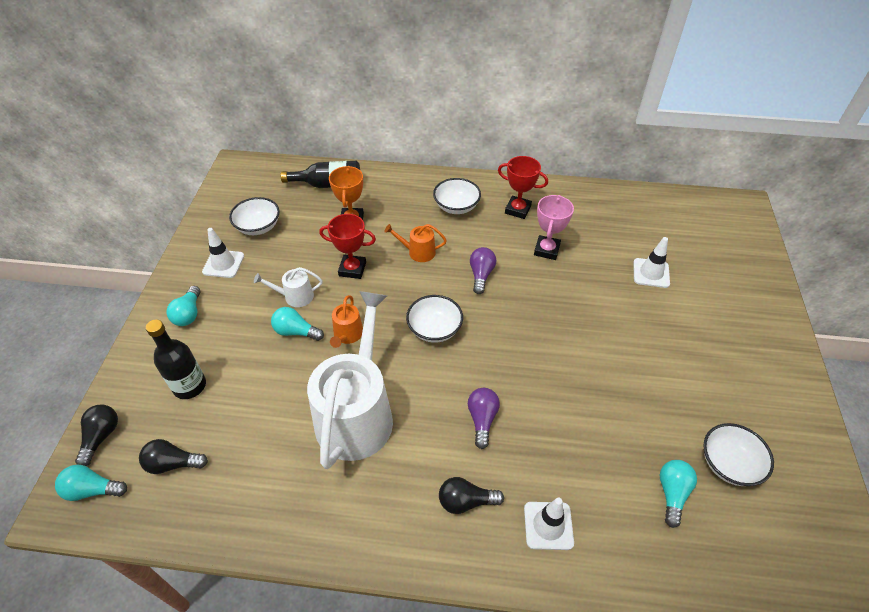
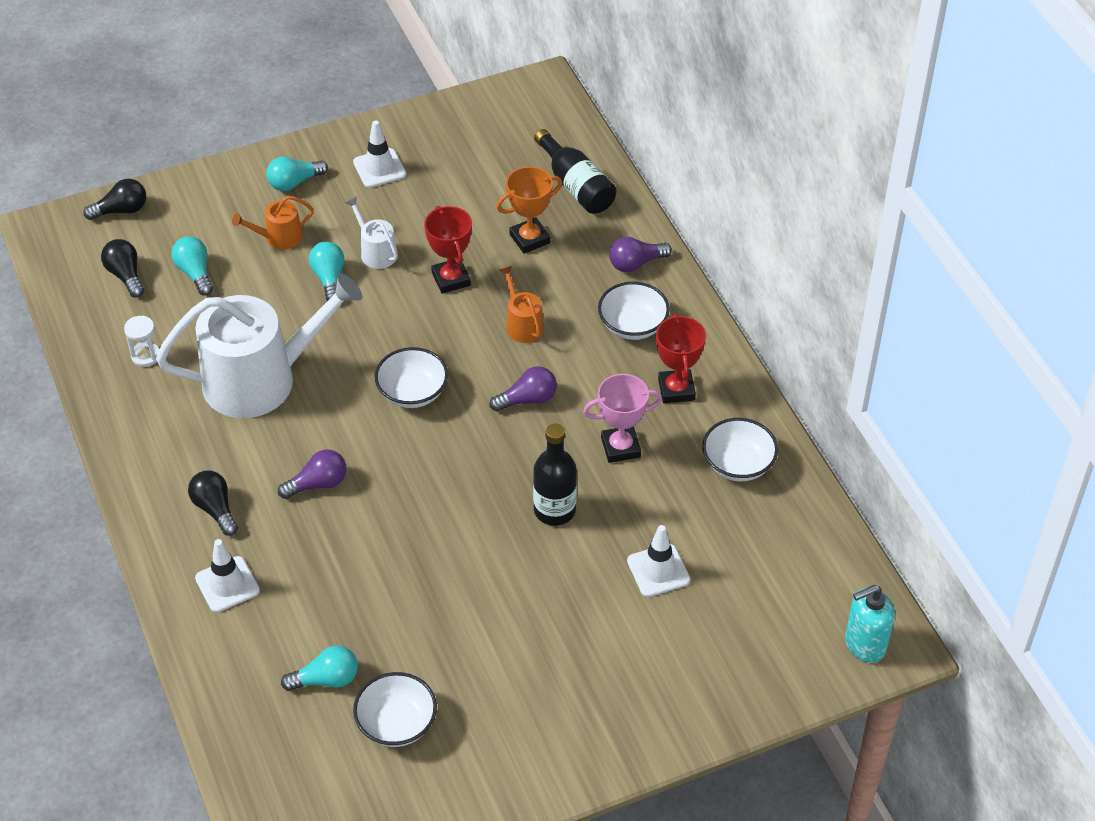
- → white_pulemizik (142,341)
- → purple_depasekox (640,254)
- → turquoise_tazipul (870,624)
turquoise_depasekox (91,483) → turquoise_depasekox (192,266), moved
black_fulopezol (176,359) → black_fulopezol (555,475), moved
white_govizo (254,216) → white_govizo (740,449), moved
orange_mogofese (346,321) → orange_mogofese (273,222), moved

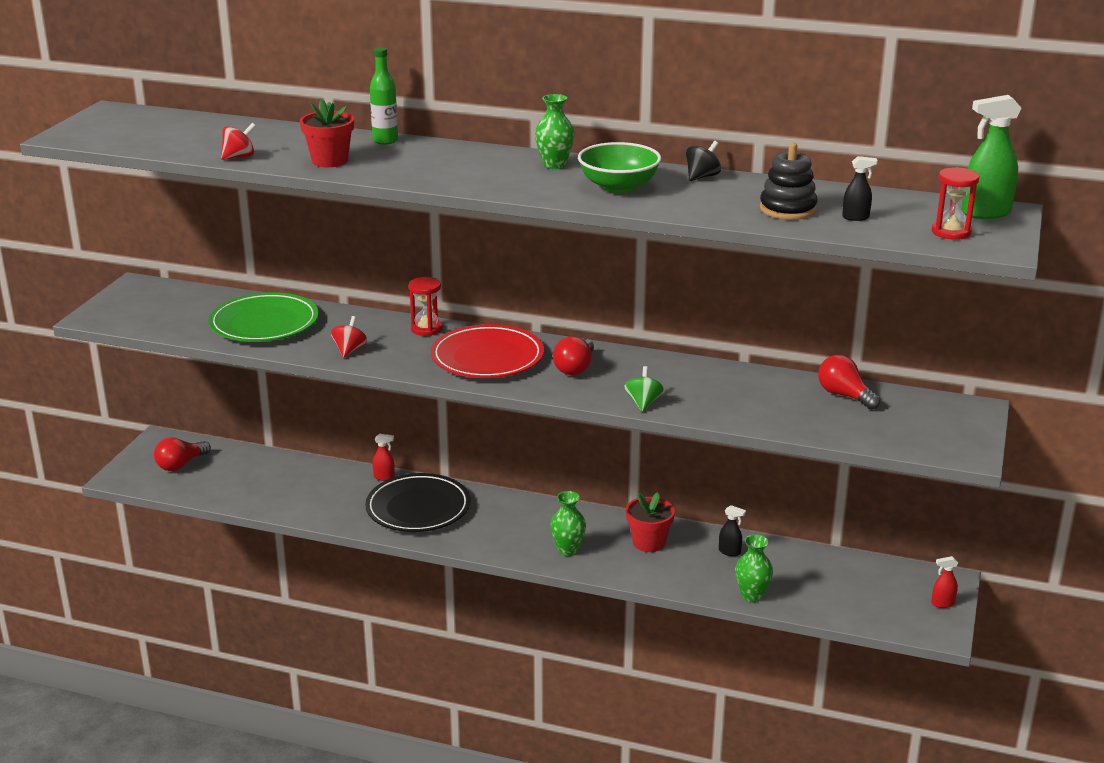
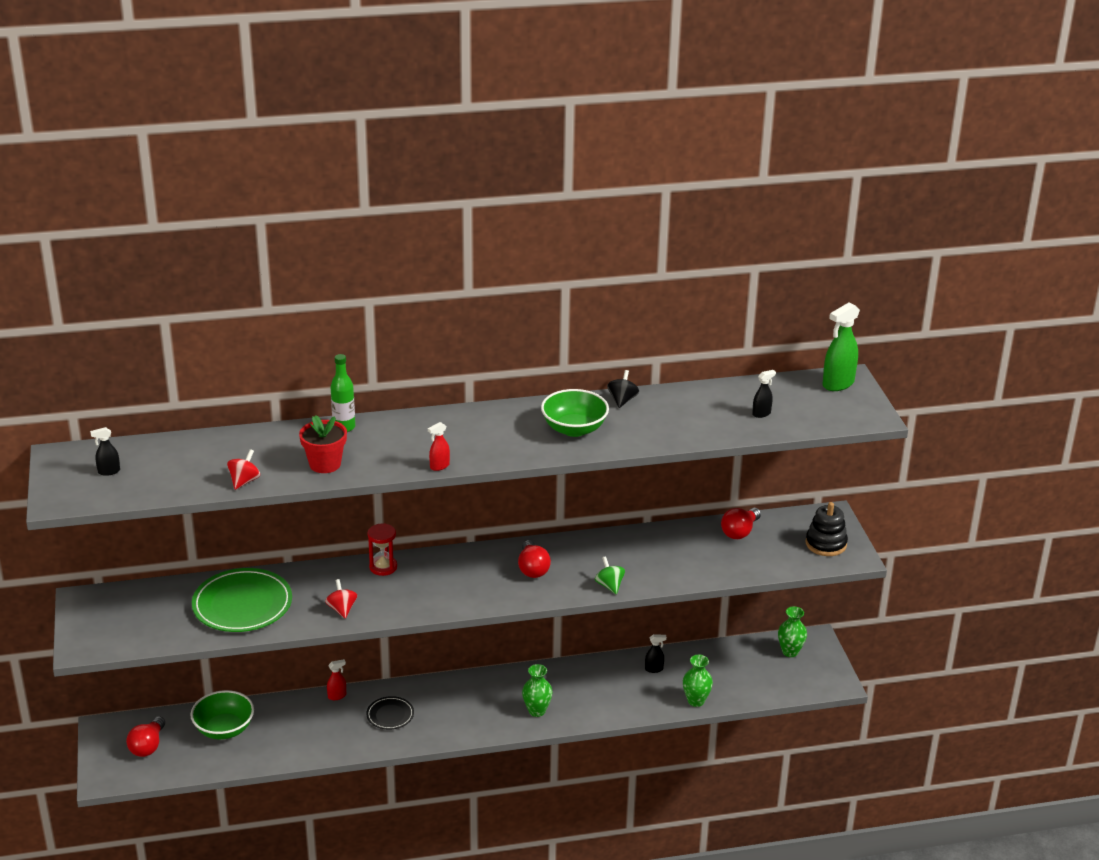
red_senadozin (487,351) → -
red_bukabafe (650,522) → -
red_pulemizik (955,203) → -
- → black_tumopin (105,451)
- → green_govizo (222,714)
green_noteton (555,131) → green_noteton (792,631), moved
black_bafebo (788,181) → black_bafebo (827,529), moved
red_tumopin (944,582) → red_tumopin (439,446), moved
red_depasekox (849,382) → red_depasekox (741,523), 75 degrees counterclockwise
black_senadozin (418,502) → black_senadozin (390,713), x0.51

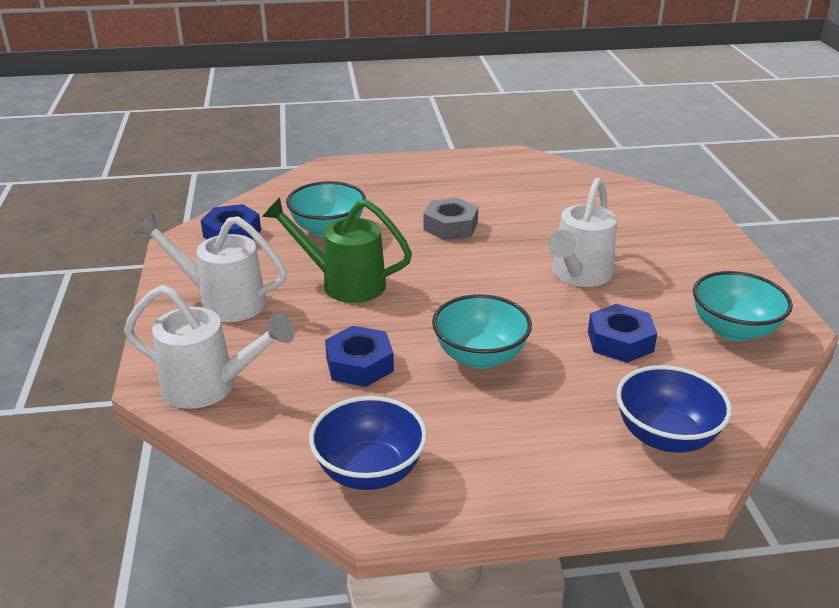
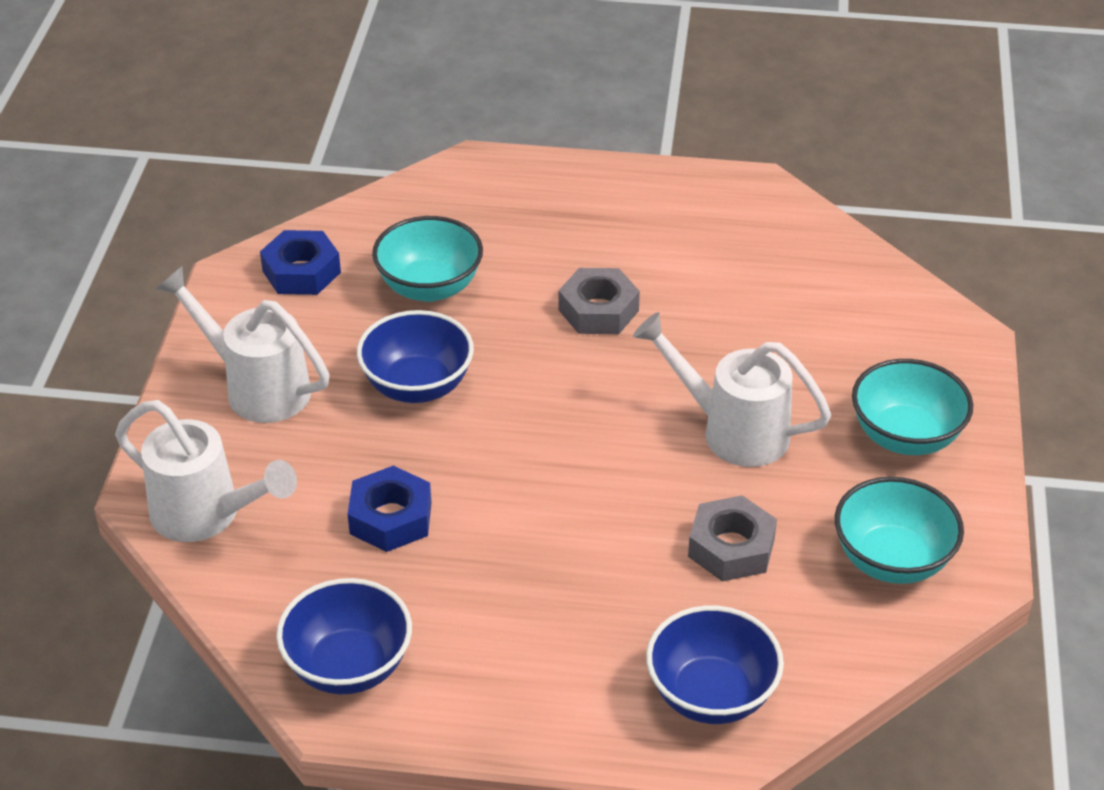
turquoise_govizo (482,331) → turquoise_govizo (912,407), moved
green_mogofese (337,250) → blue_govizo (415,356)
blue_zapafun (622,333) → grey_zapafun (732,538)
white_mogofese (582,232) → white_mogofese (732,389), 75 degrees clockwise

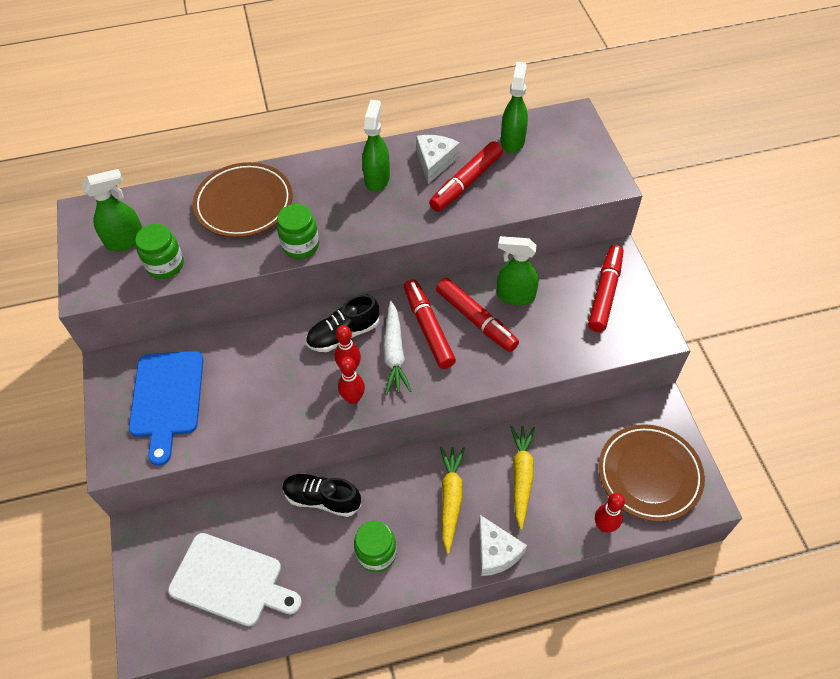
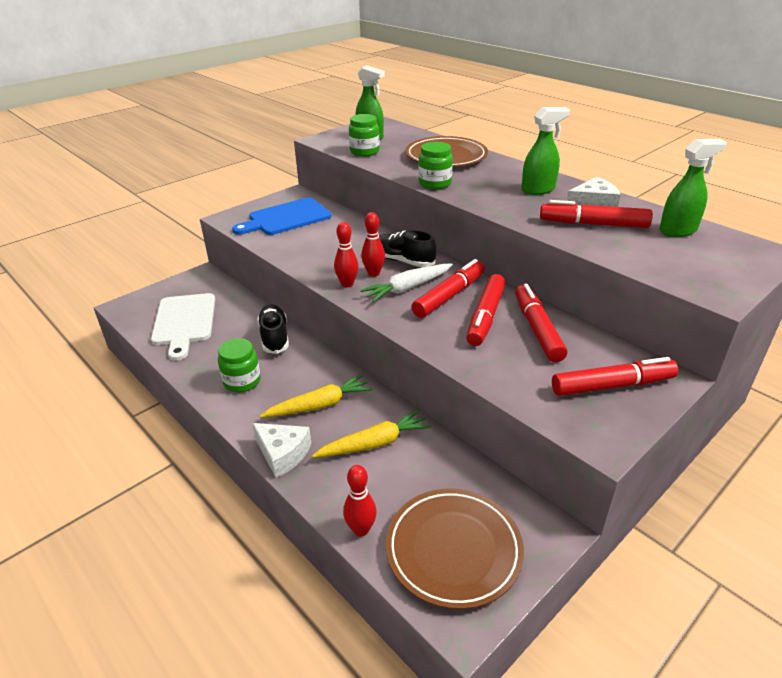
green_tumopin (518,270) → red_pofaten (541,323)
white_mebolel (503,545) → white_mebolel (282,450), 90 degrees counterclockwise

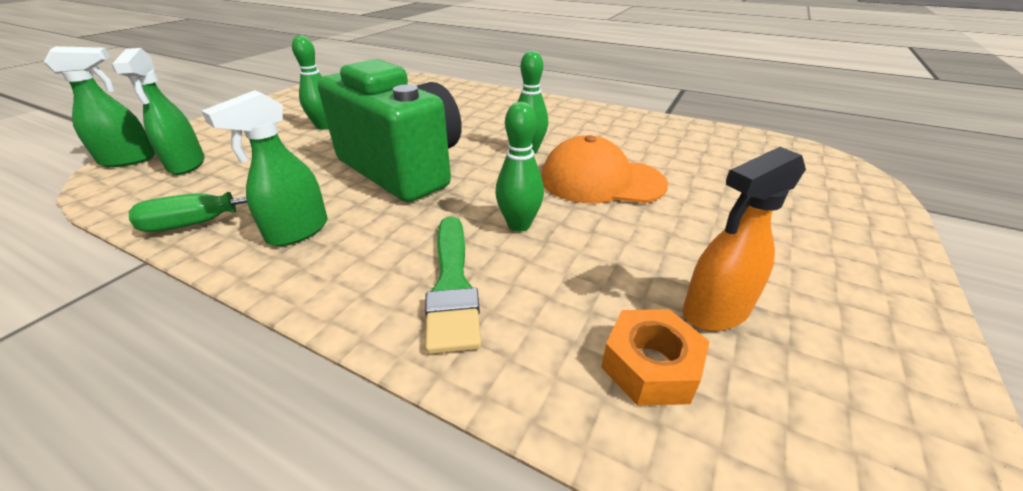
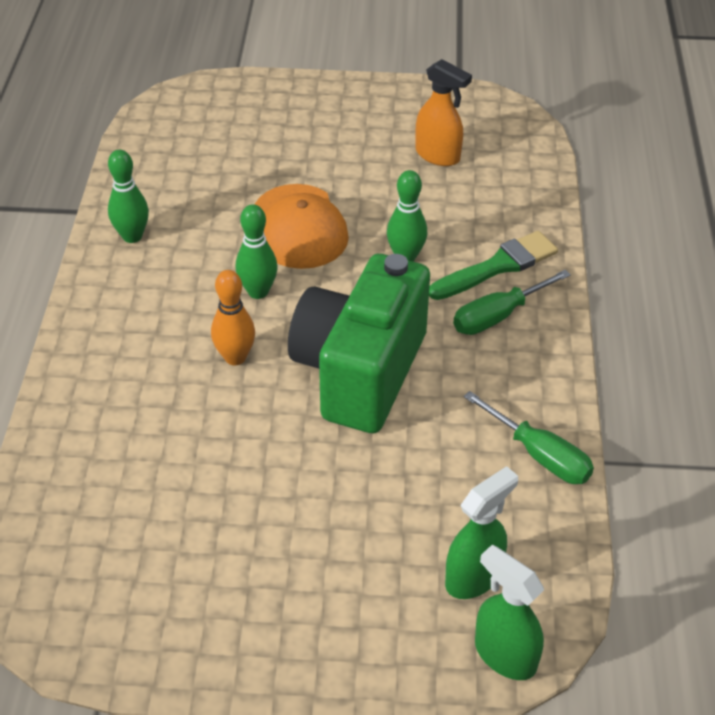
green_tumopin (265,168) → -
orange_zapafun (655,357) → -
- → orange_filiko (233,317)
- → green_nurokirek (512,302)
green_filiko (310,82) → green_filiko (128,196), moved

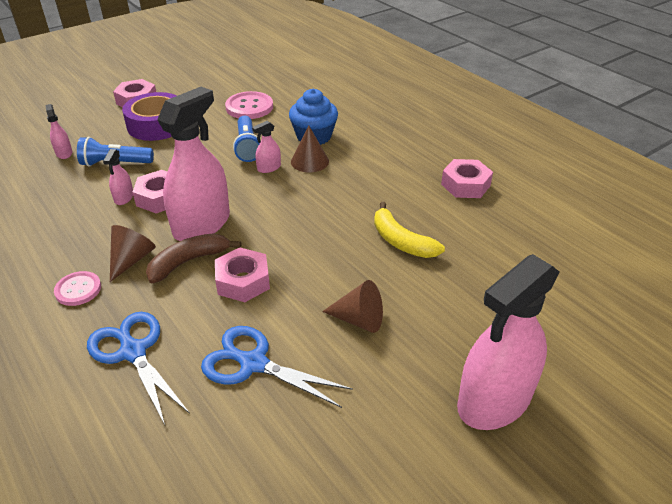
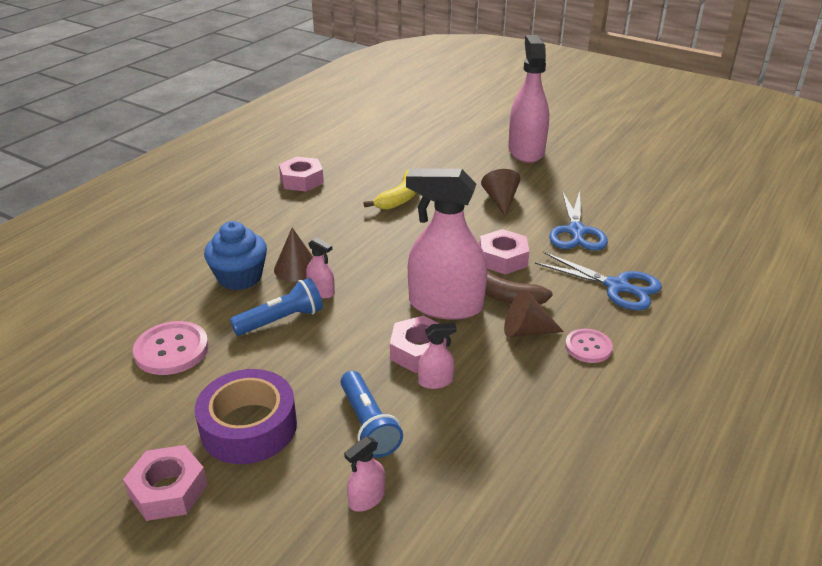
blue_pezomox (138,368) → blue_pezomox (598,281), 90 degrees counterclockwise
pink_tumopin (508,342) → pink_tumopin (528,99), 120 degrees counterclockwise

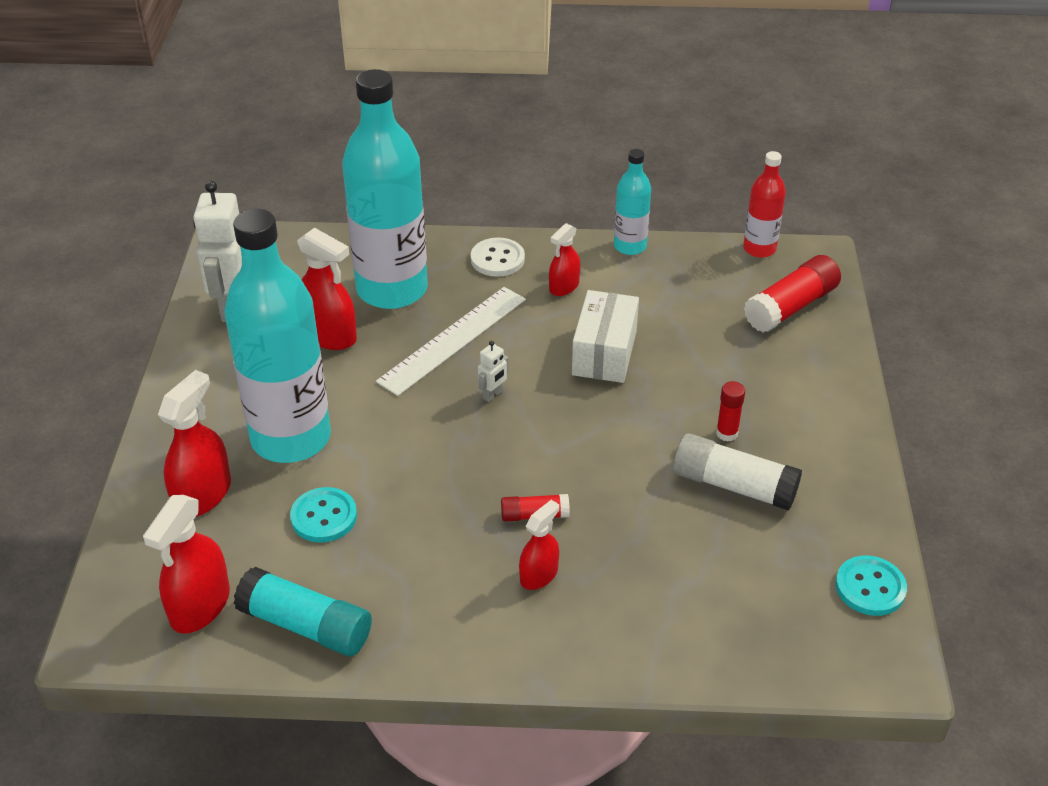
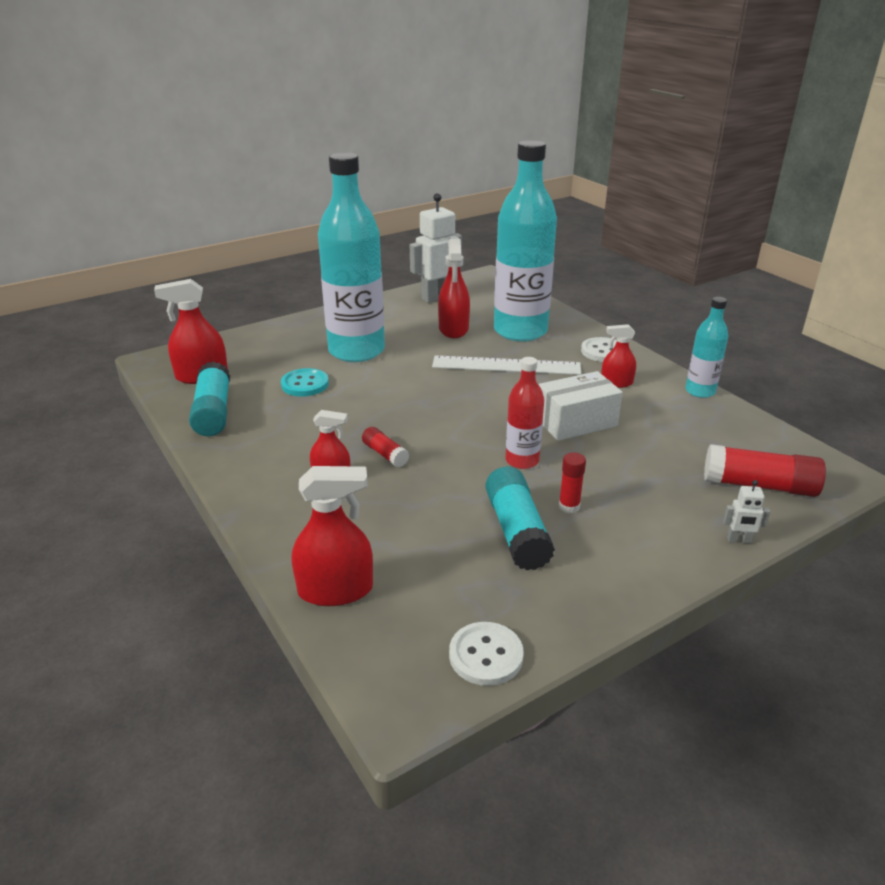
red_tumopin (194,443) → red_tumopin (332,536), moved
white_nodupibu (493,371) → white_nodupibu (746,512), moved
red_fulopezol (764,204) → red_fulopezol (524,413), moved
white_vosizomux (737,471) → turquoise_vosizomux (520,518)
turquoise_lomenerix (871,585) → white_lomenerix (486,654)

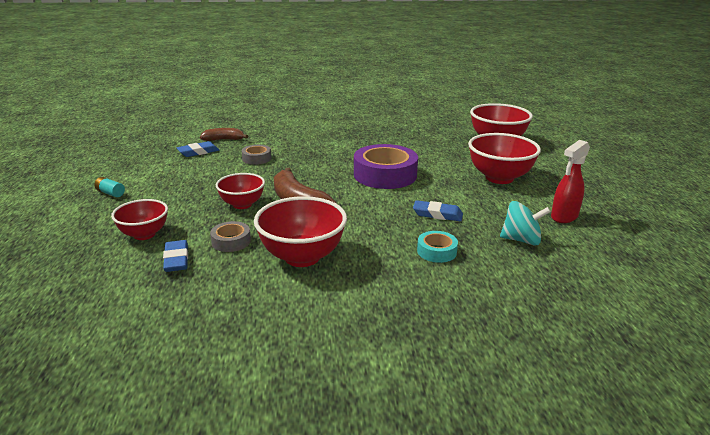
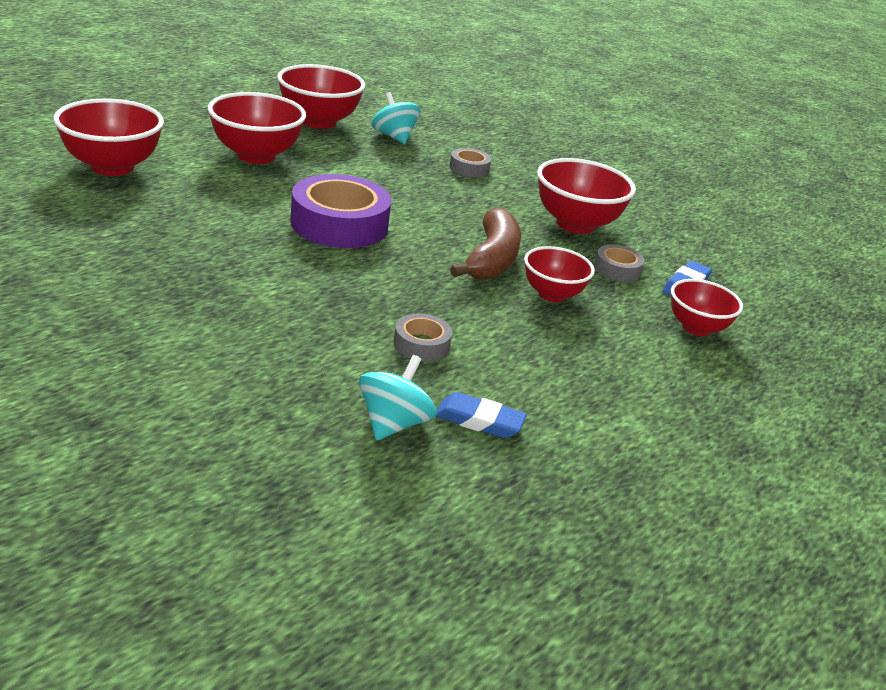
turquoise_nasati (109,187) → -
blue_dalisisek (438,210) → -
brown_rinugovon (224,134) → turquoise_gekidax (398,397)
red_tumopin (570,181) → red_govizo (321,96)
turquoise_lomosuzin (437,247) → grey_lomosuzin (470,162)

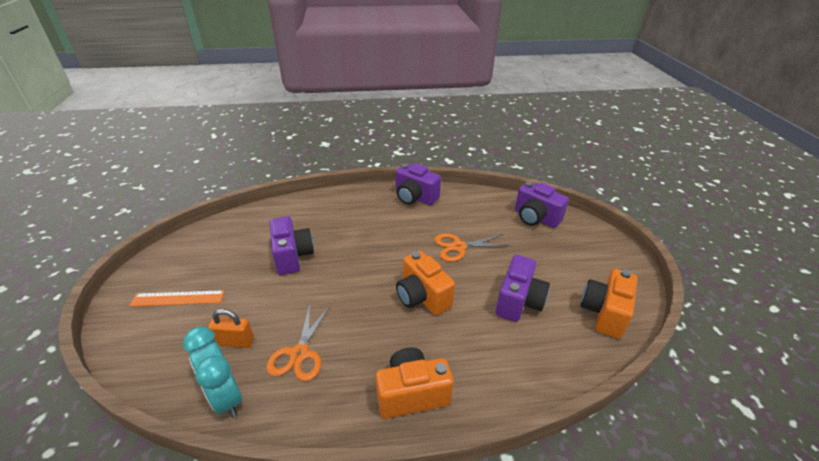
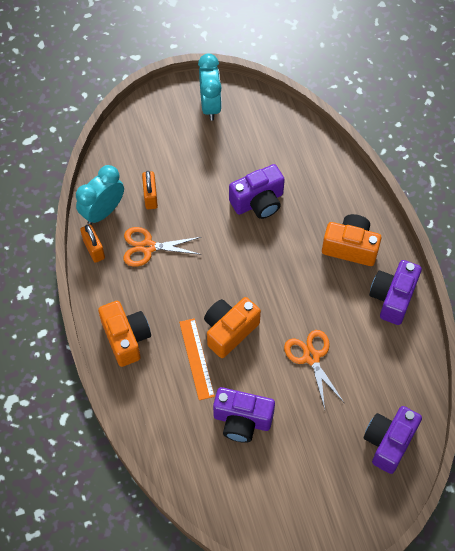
- → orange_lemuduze (92,243)
- → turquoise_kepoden (210,87)
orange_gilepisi (177,298) → orange_gilepisi (197,359), moved
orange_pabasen (609,304) → orange_pabasen (352,240), moved

